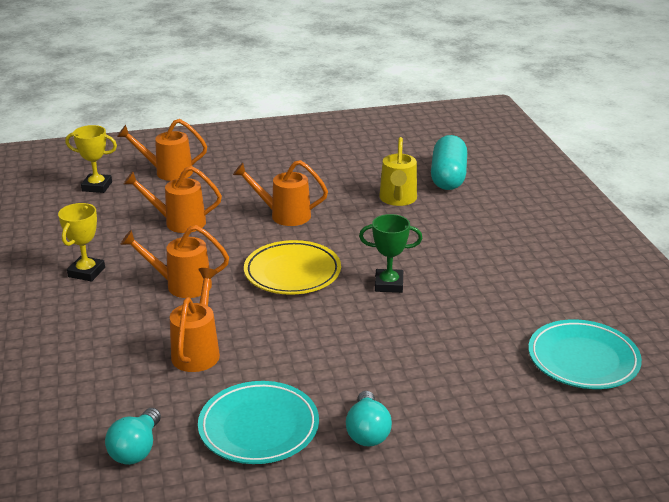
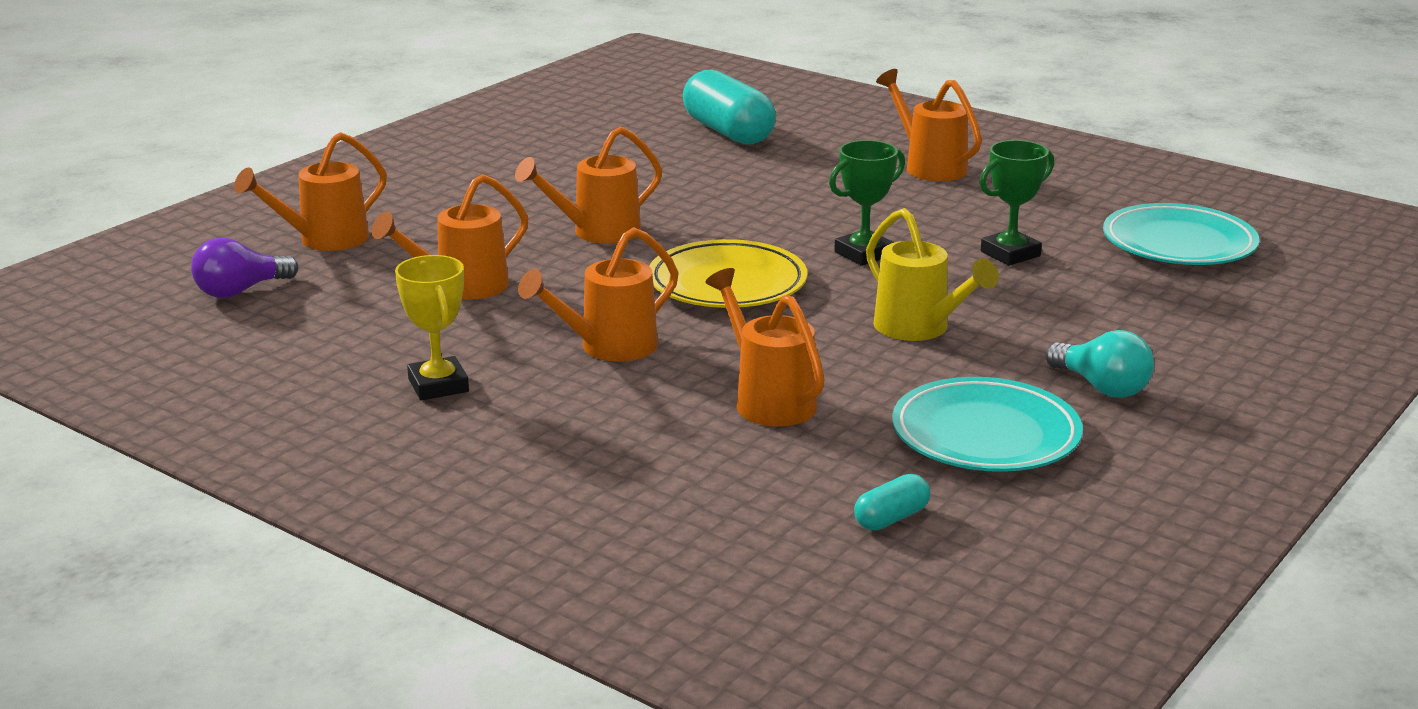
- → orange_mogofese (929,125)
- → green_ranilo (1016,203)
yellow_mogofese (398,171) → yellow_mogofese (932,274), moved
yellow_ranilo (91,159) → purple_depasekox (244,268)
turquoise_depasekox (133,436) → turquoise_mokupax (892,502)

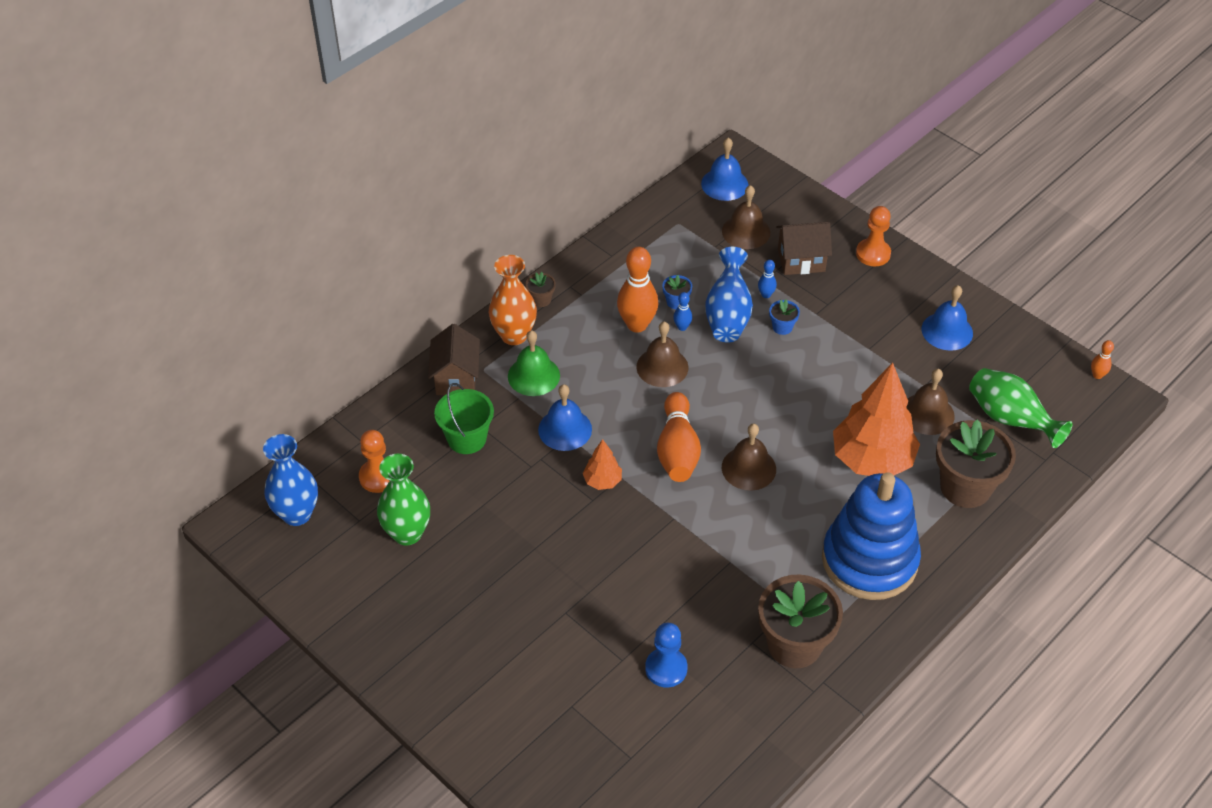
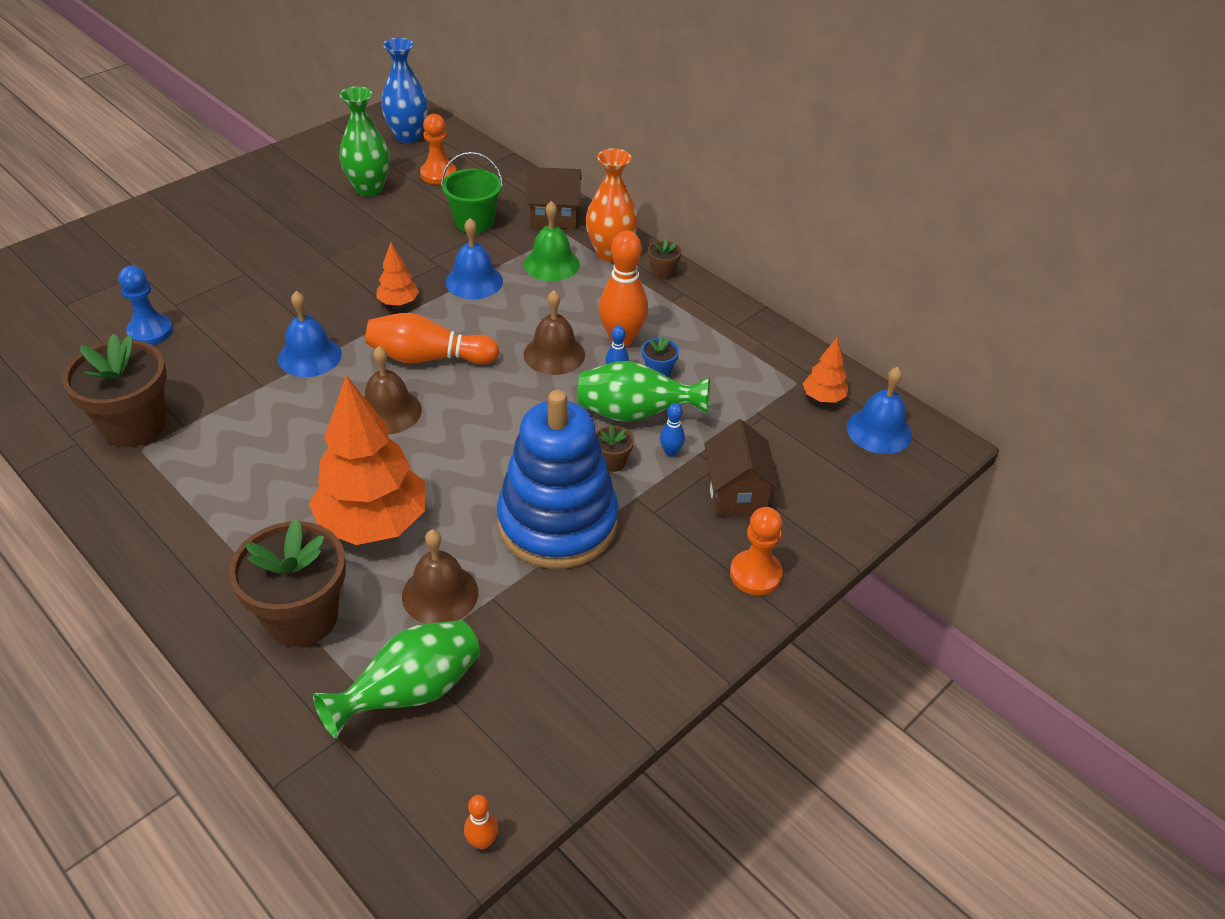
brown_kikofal (746,217) → -
- → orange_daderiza (825,370)
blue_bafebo (871,536) → blue_bafebo (558,479), moved
blue_kikofal (947,318) → blue_kikofal (310,334), moved
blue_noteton (729,295) → green_noteton (644,391)
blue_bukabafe (784,317) → brown_bukabafe (615,448)

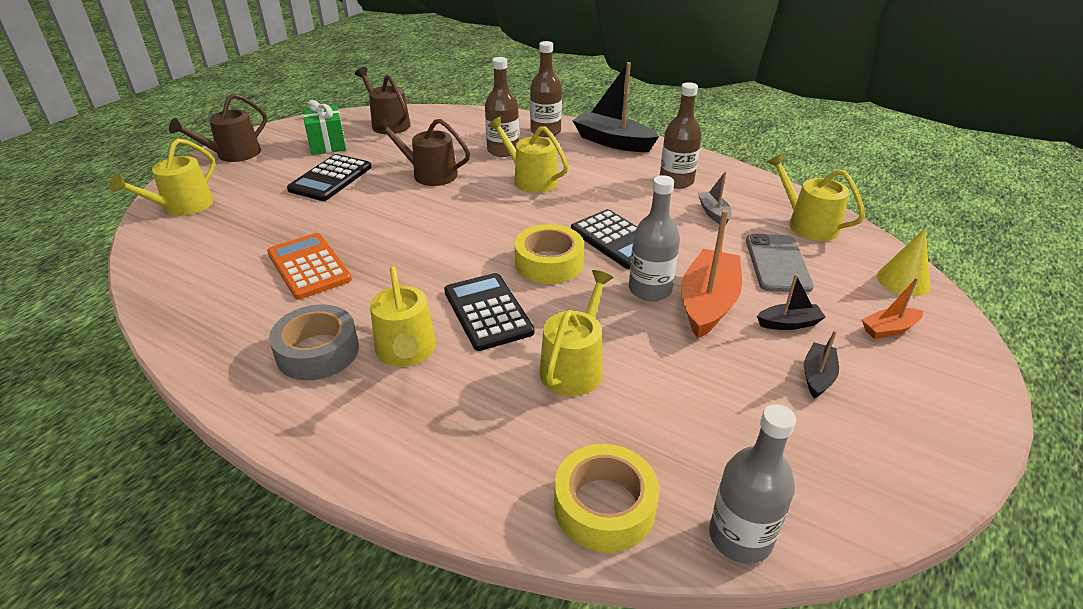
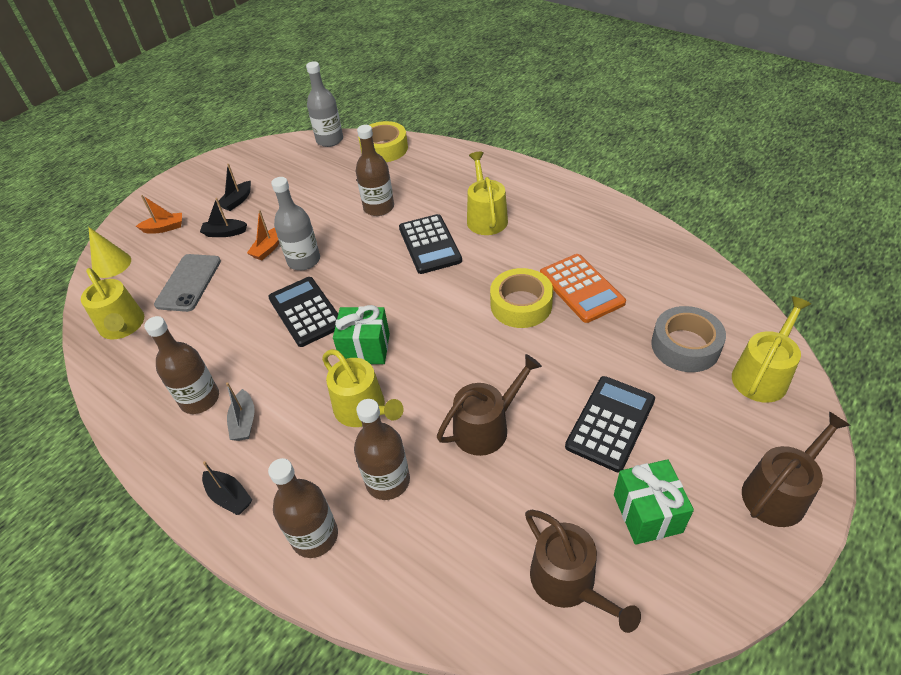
- → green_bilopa (361,334)
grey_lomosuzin (314,342) → grey_lomosuzin (688,339), moved
yellow_lomosuzin (549,254) → yellow_lomosuzin (521,298), moved
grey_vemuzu (715,199) → grey_vemuzu (240,411), moved
yellow_mogofese (576,333) → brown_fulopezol (375,170)
brown_mogofese (422,152) → brown_mogofese (489,405), 60 degrees counterclockwise
black_vemuzu (615,107) → black_vemuzu (227,488), x0.51
orange_vemuzu (711,274) → orange_vemuzu (263,235), x0.51

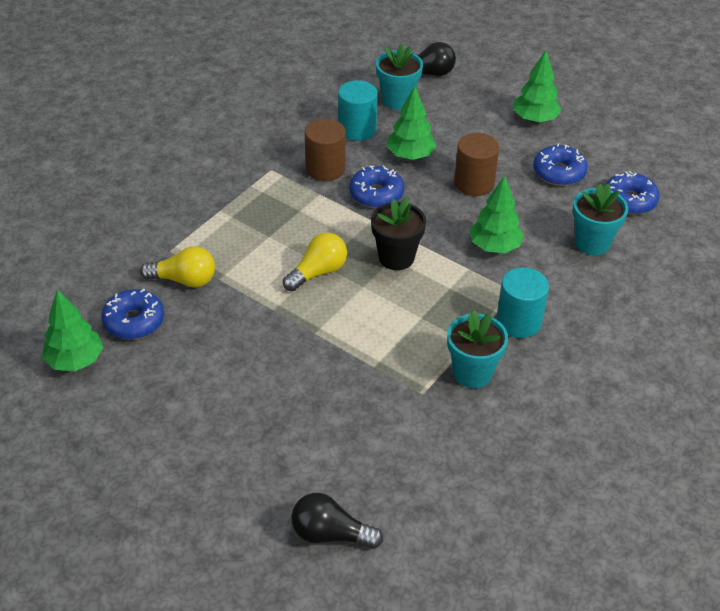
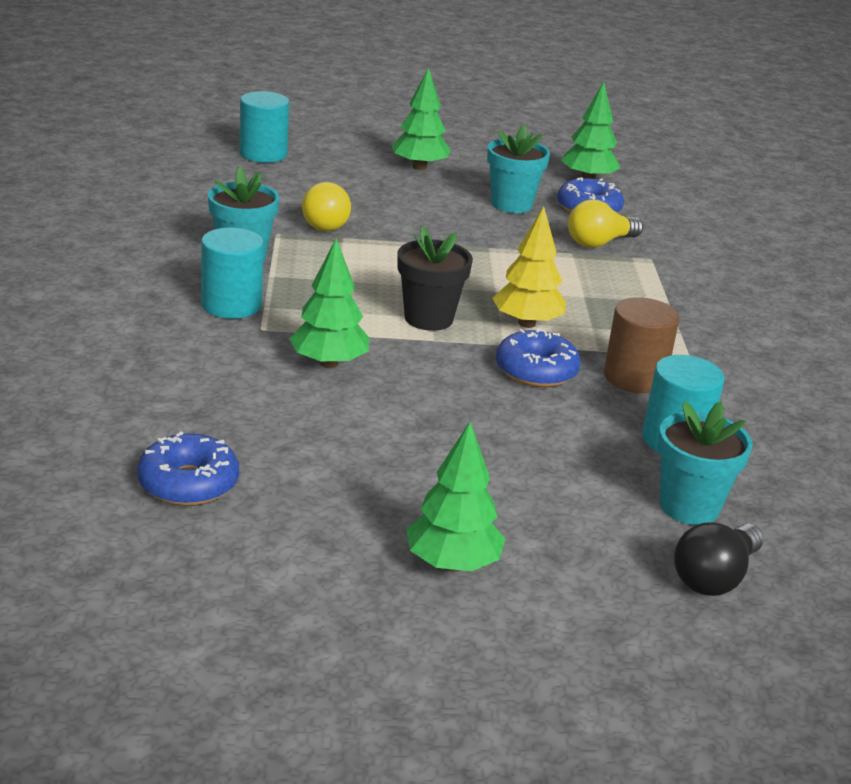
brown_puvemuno (476,164) → -
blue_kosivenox (560,165) → -
- → yellow_daderiza (529,267)
yellow_depasekox (315,262) → yellow_depasekox (326,207), moved
green_daderiza (411,123) → green_daderiza (421,118), moved
turquoise_bukabafe (600,219) → turquoise_bukabafe (518,168), moved
black_depasekox (337,521) → turquoise_puvemuno (264,127)

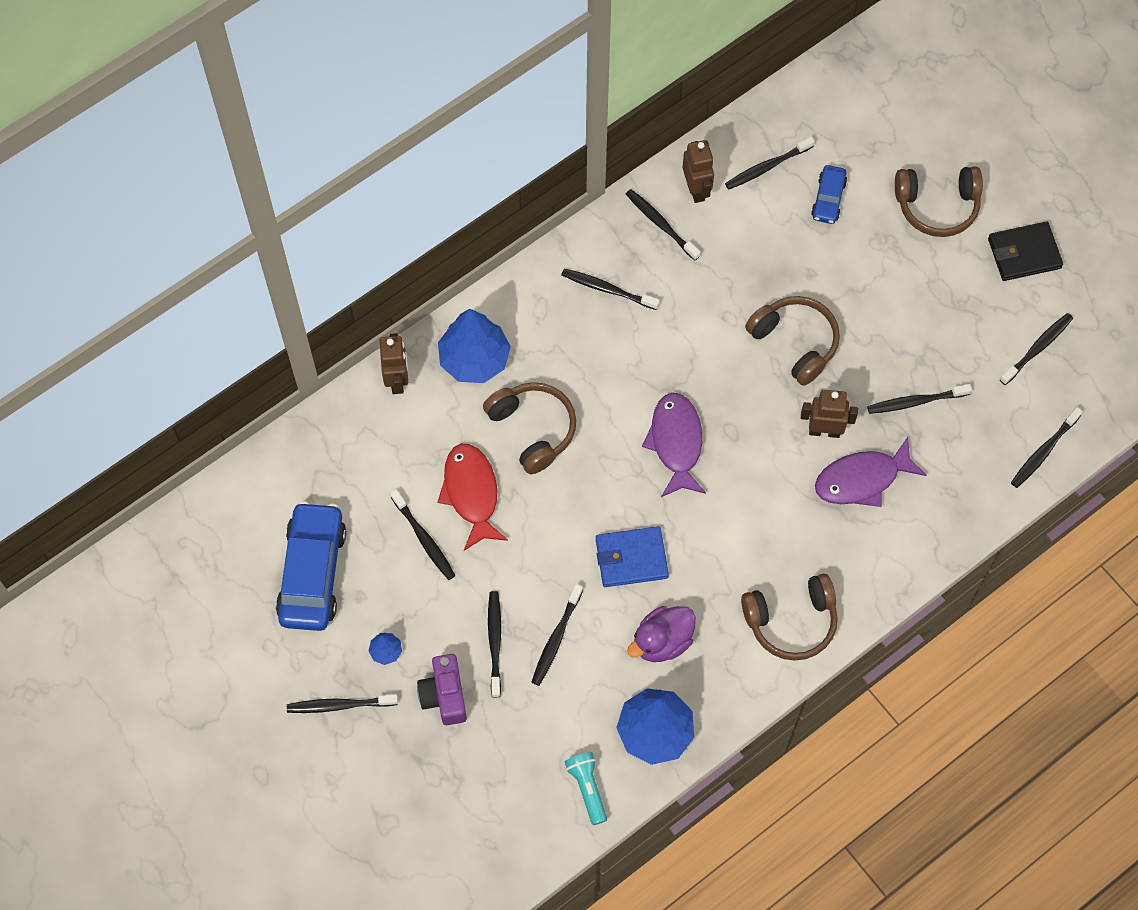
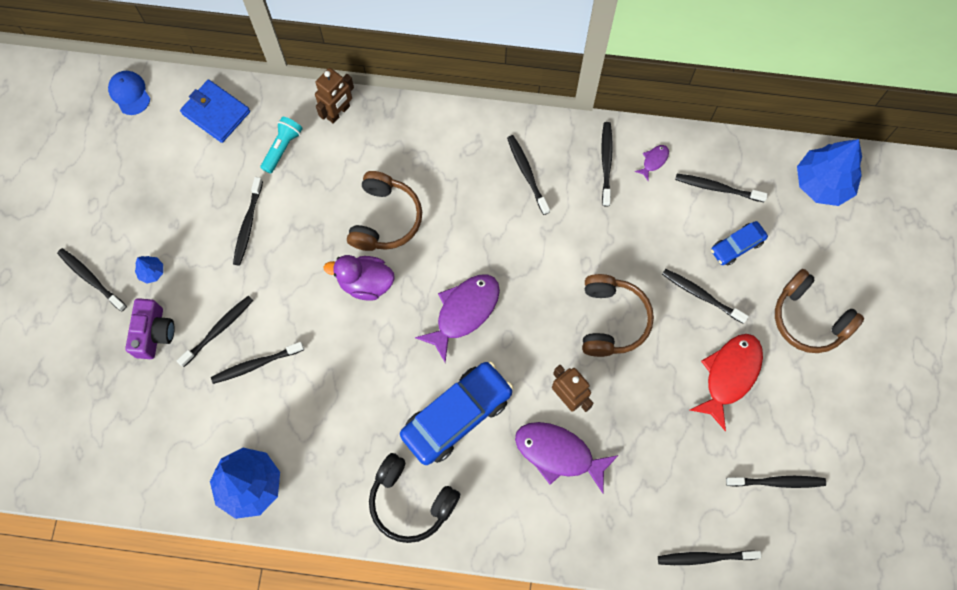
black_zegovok (1025,251) → -
- → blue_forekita (129,93)
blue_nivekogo (311,566) → blue_nivekogo (457,413), moved
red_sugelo (472,497) → red_sugelo (726,382), moved
blue_daderiza (474,346) → blue_daderiza (829,172), moved
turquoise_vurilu (586,788) → turquoise_vurilu (282,145), moved
blue_zegovok (632,556) → blue_zegovok (215,111), moved
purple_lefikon (661,634) → purple_lefikon (359,278), moved
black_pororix (919,399) → black_pororix (705,296), moved
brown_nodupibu (698,171) → purple_sugelo (652,163)
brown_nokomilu (789,617) → black_nokomilu (414,498)
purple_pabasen (442,689) → purple_pabasen (150,328), 150 degrees clockwise

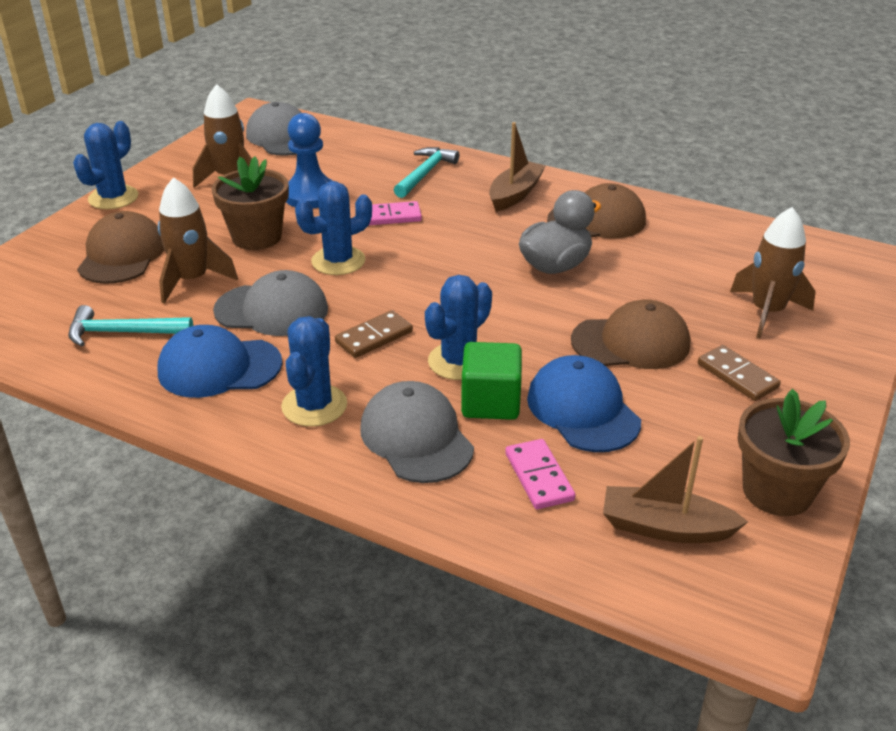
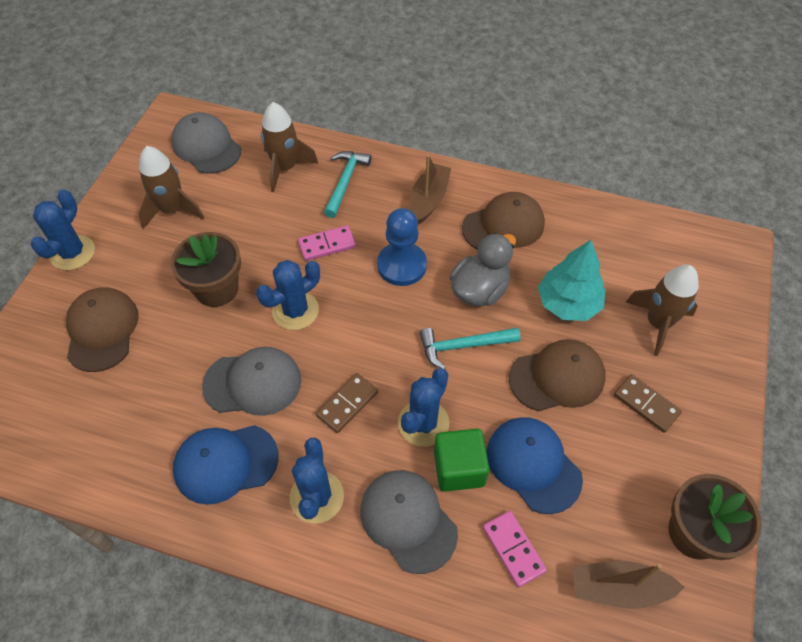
- → turquoise_daderiza (572,280)
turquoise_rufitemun (130,326) → turquoise_rufitemun (470,348), moved
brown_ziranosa (198,240) → brown_ziranosa (289,147), moved
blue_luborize (309,160) → blue_luborize (402,247), moved

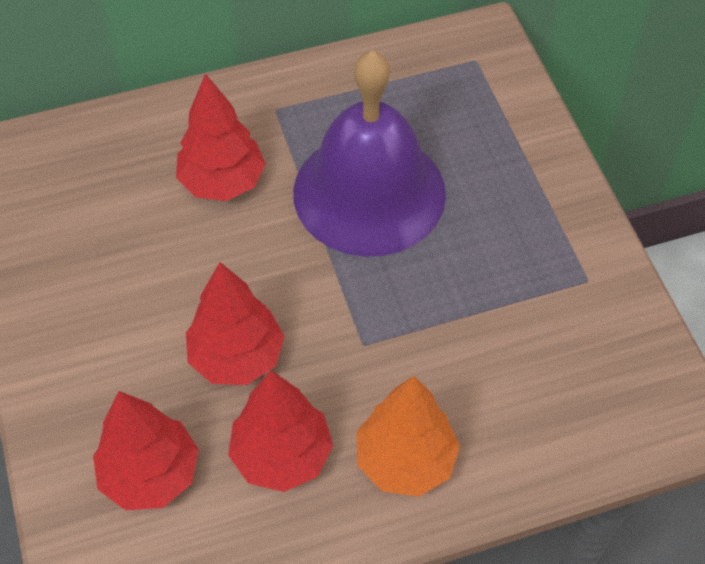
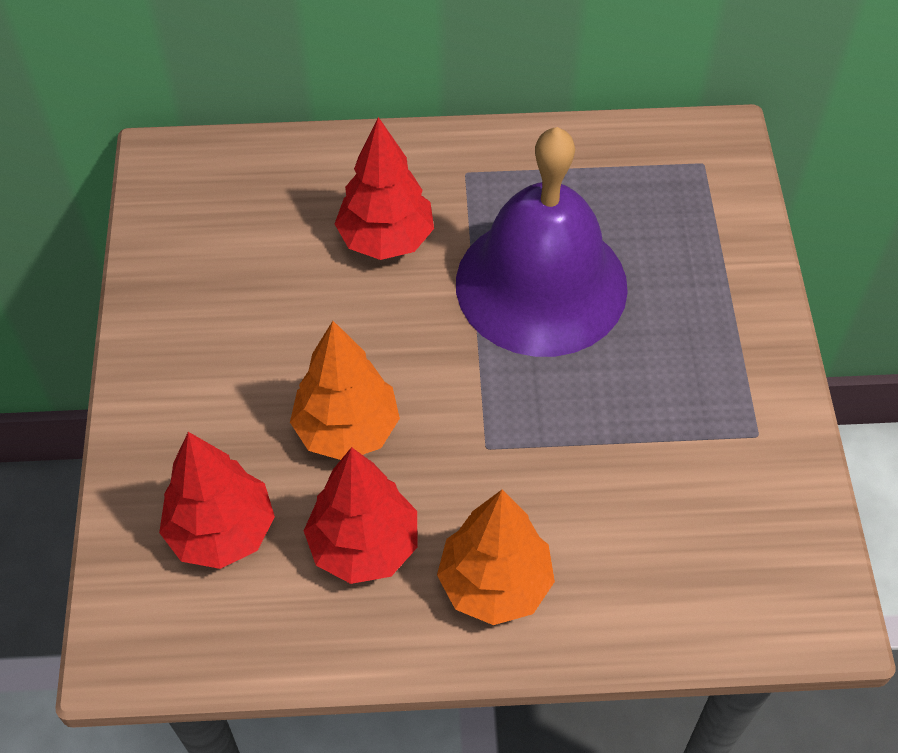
red_daderiza (235,323) → orange_daderiza (345,390)

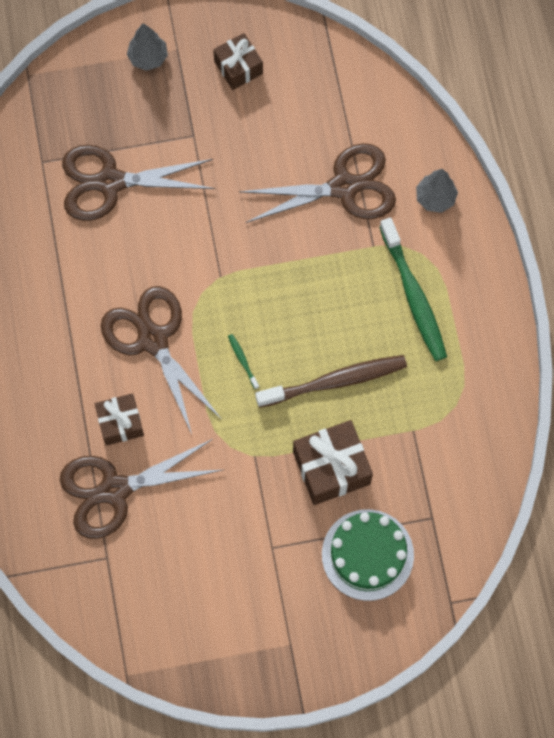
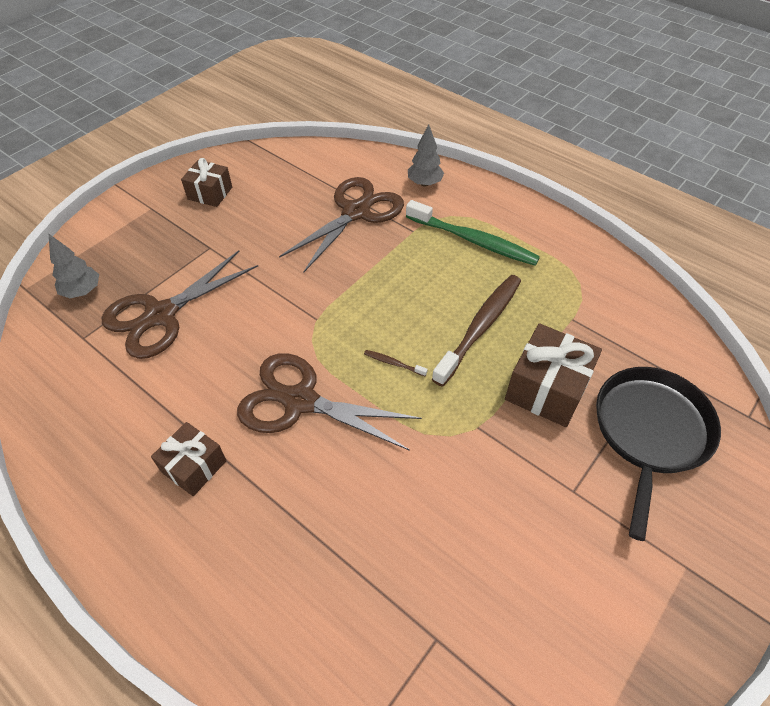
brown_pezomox (141,489) → -
brown_bilopa (119,419) → brown_bilopa (189,459), moved
grey_daderiza (147,47) → grey_daderiza (74,266), moved
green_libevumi (368,555) → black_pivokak (658,454)
green_pororix (243,361) → brown_pororix (396,363)

